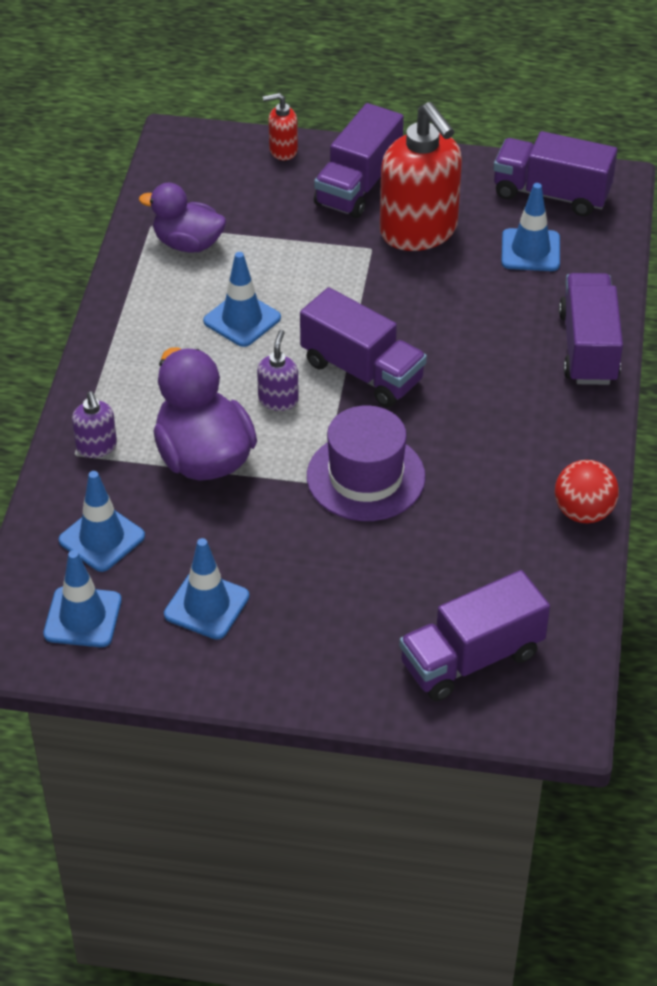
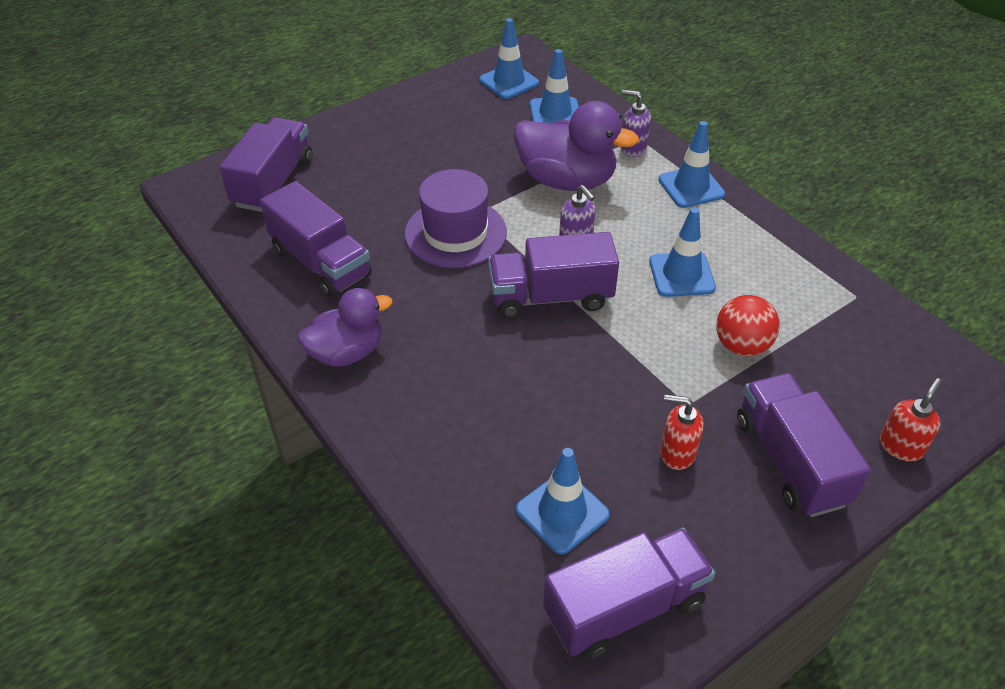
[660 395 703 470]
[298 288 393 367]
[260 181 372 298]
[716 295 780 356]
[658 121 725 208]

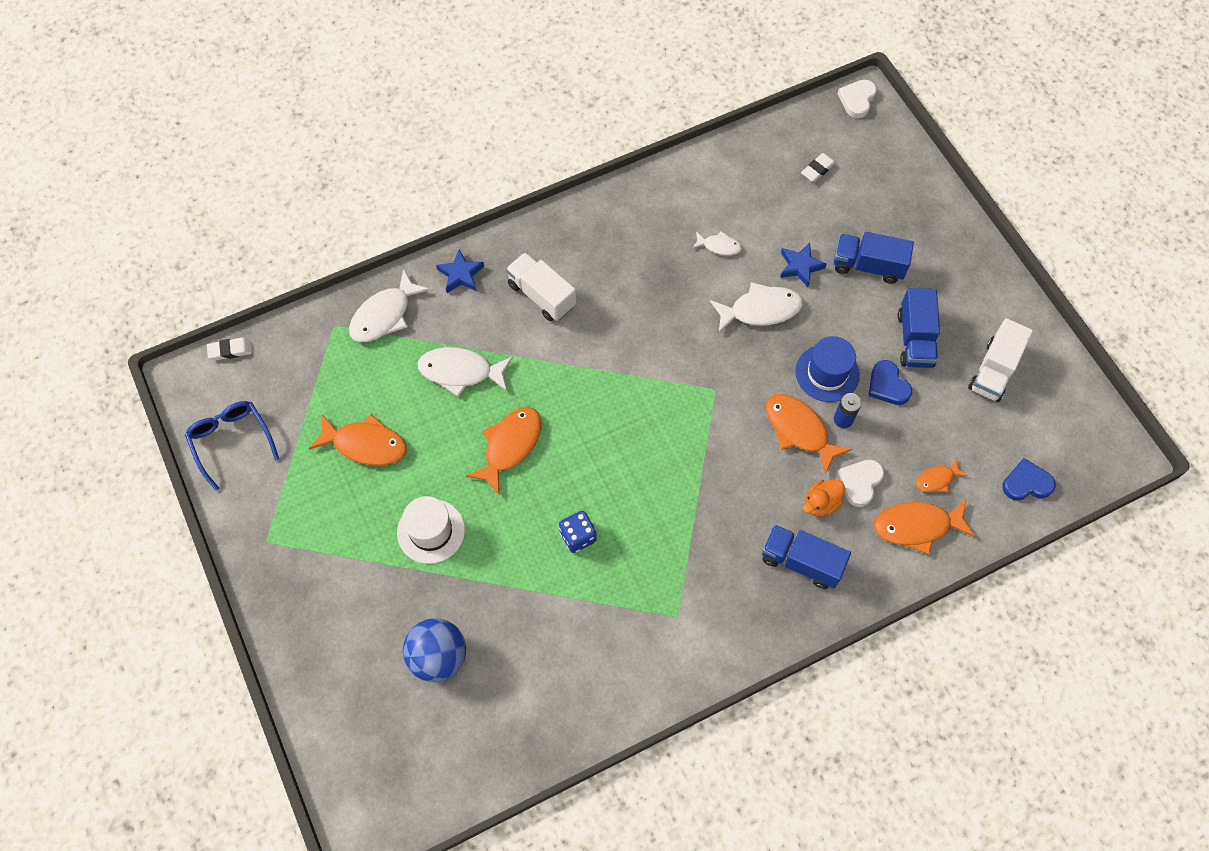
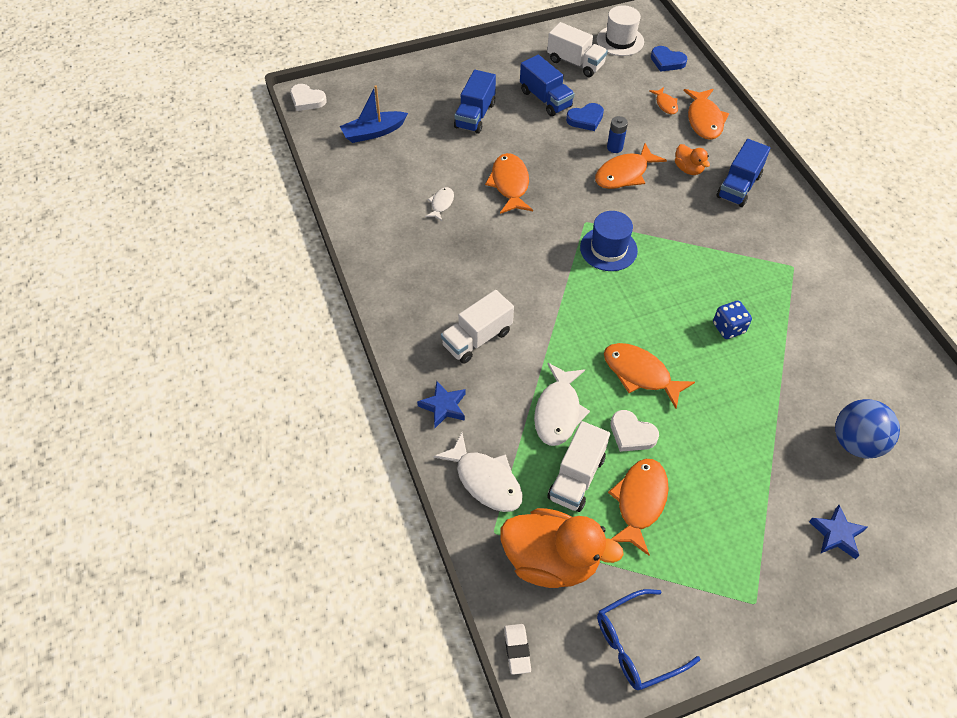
[340 85 408 143]
[809 505 868 559]
[485 153 533 214]
[520 55 575 116]
[580 211 638 271]
[651 46 687 72]
[610 410 659 452]
[597 5 644 56]
[548 421 610 512]
[500 508 624 588]

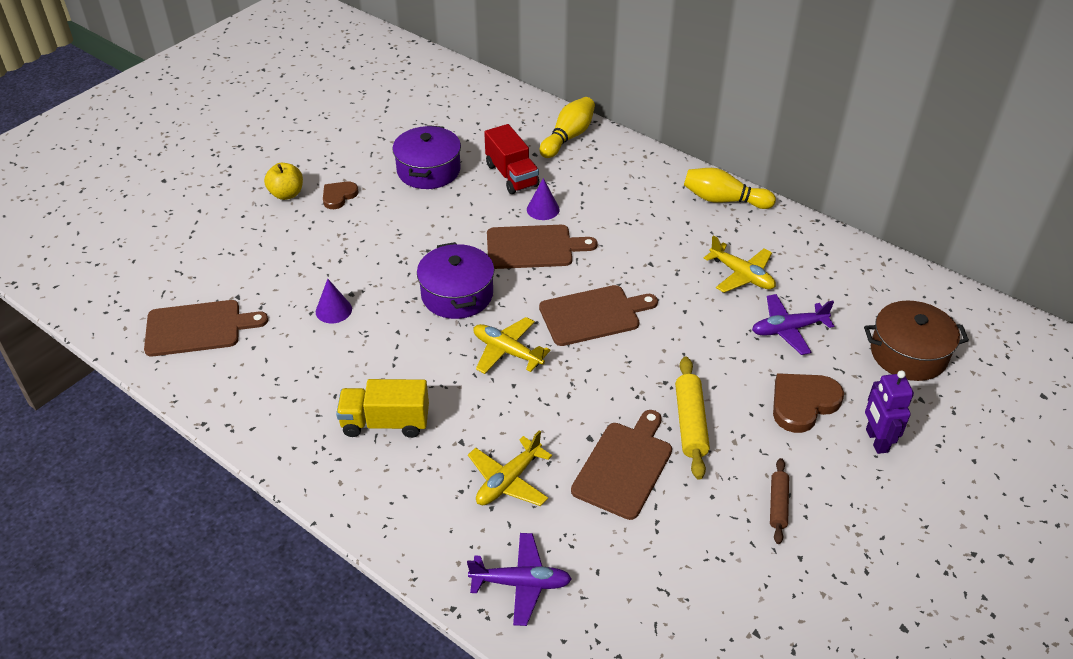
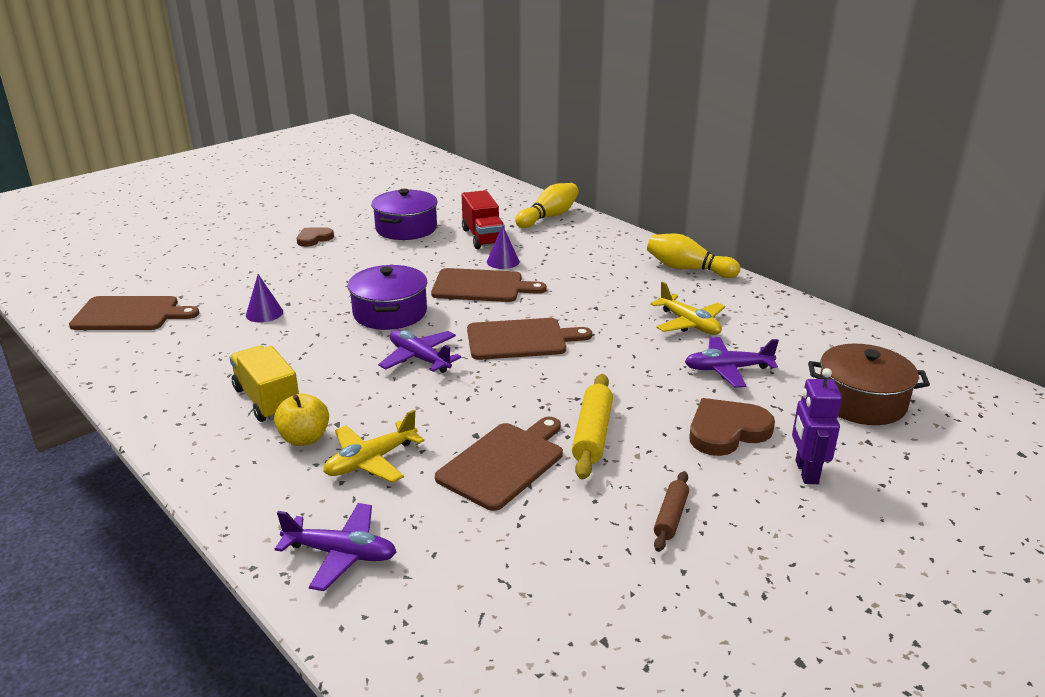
[274 393 329 446]
[378 330 462 373]
[229 346 299 422]

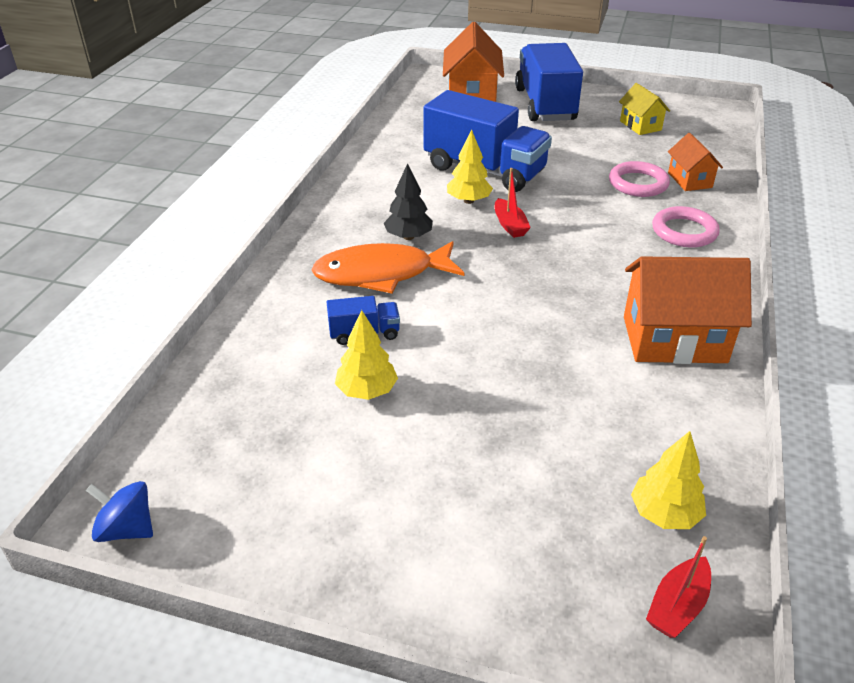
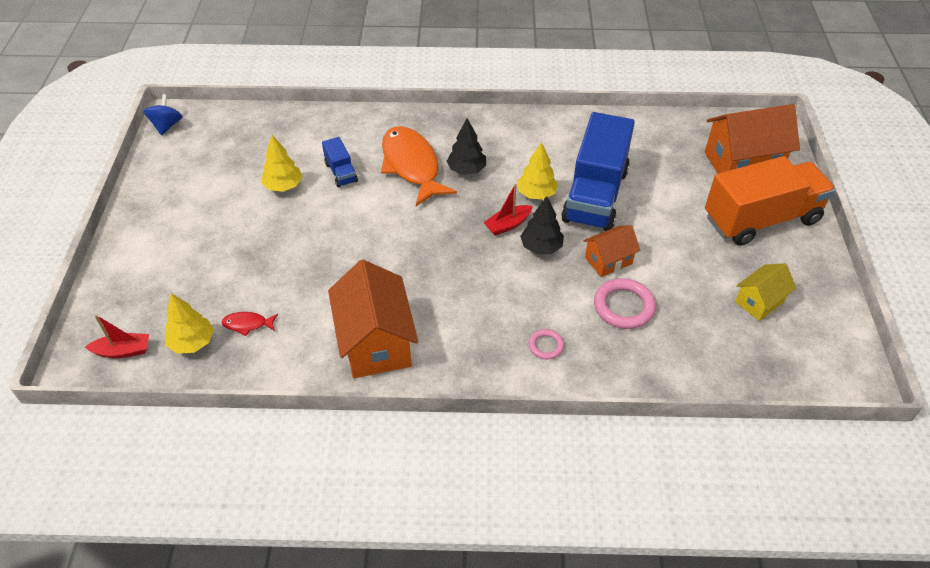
[705 156 836 246]
[583 225 640 277]
[529 329 564 360]
[85 315 149 358]
[520 196 564 254]
[221 312 278 336]

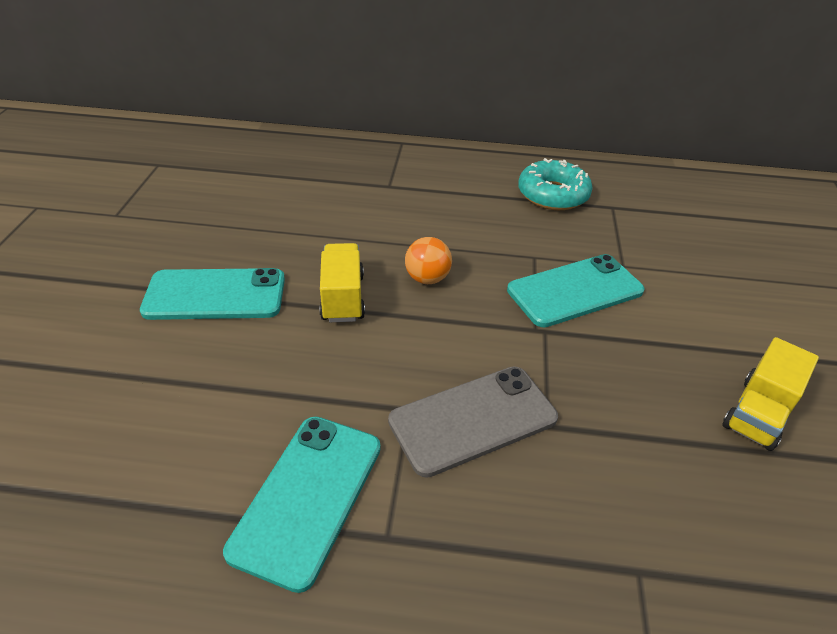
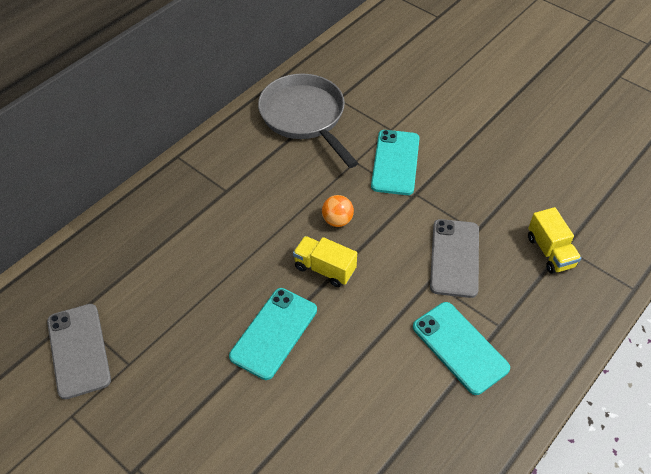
[258 74 358 168]
[528 207 581 274]
[47 304 111 399]

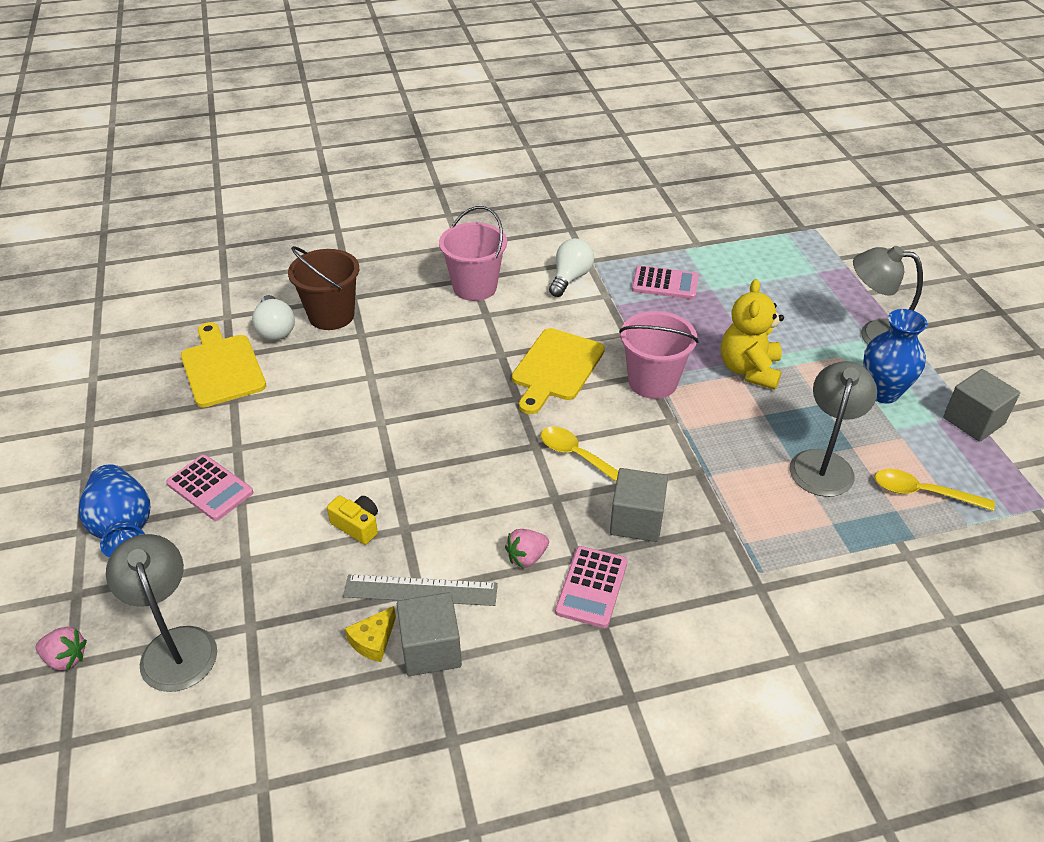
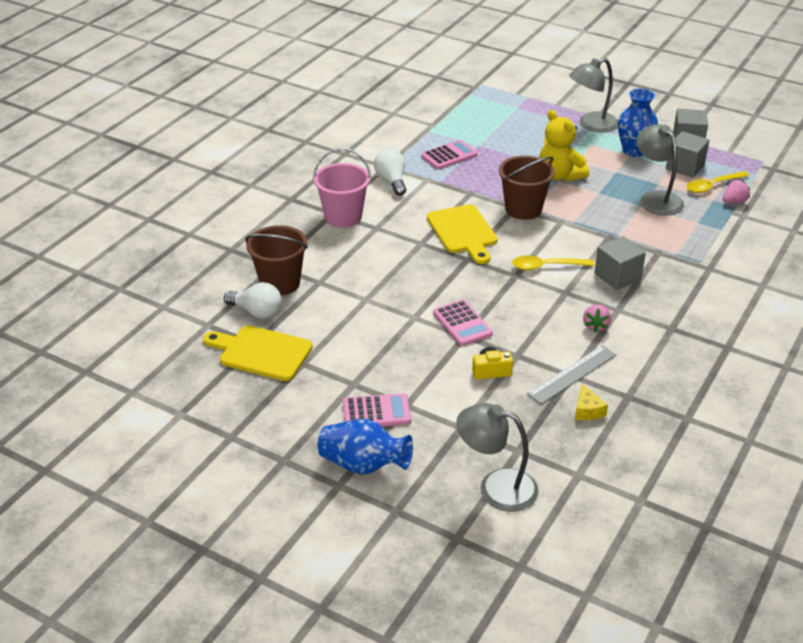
[499 156 555 220]
[433 300 493 346]
[666 131 709 178]
[723 180 750 203]

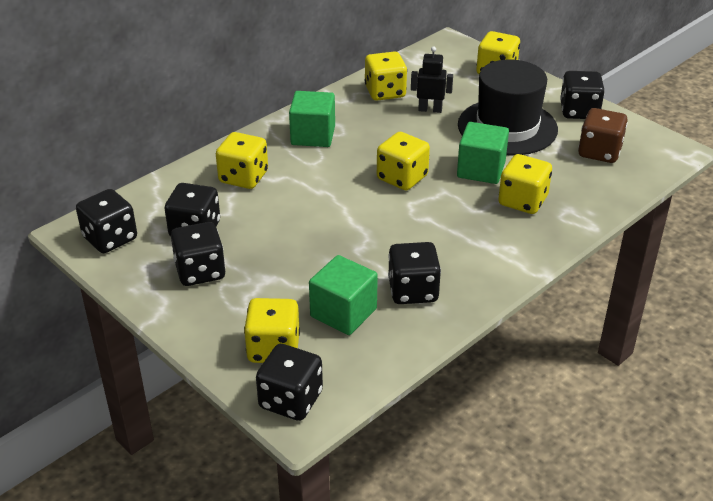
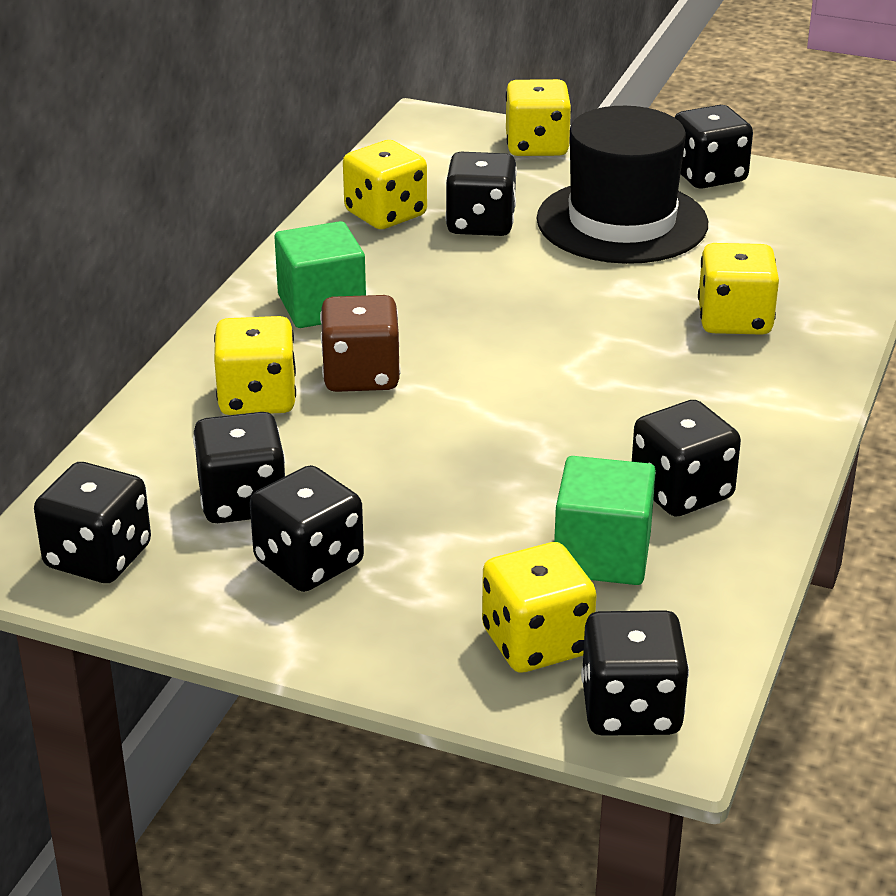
[445 152 517 236]
[320 295 401 392]
[457 122 509 184] (first image)
[377 132 430 191] (first image)

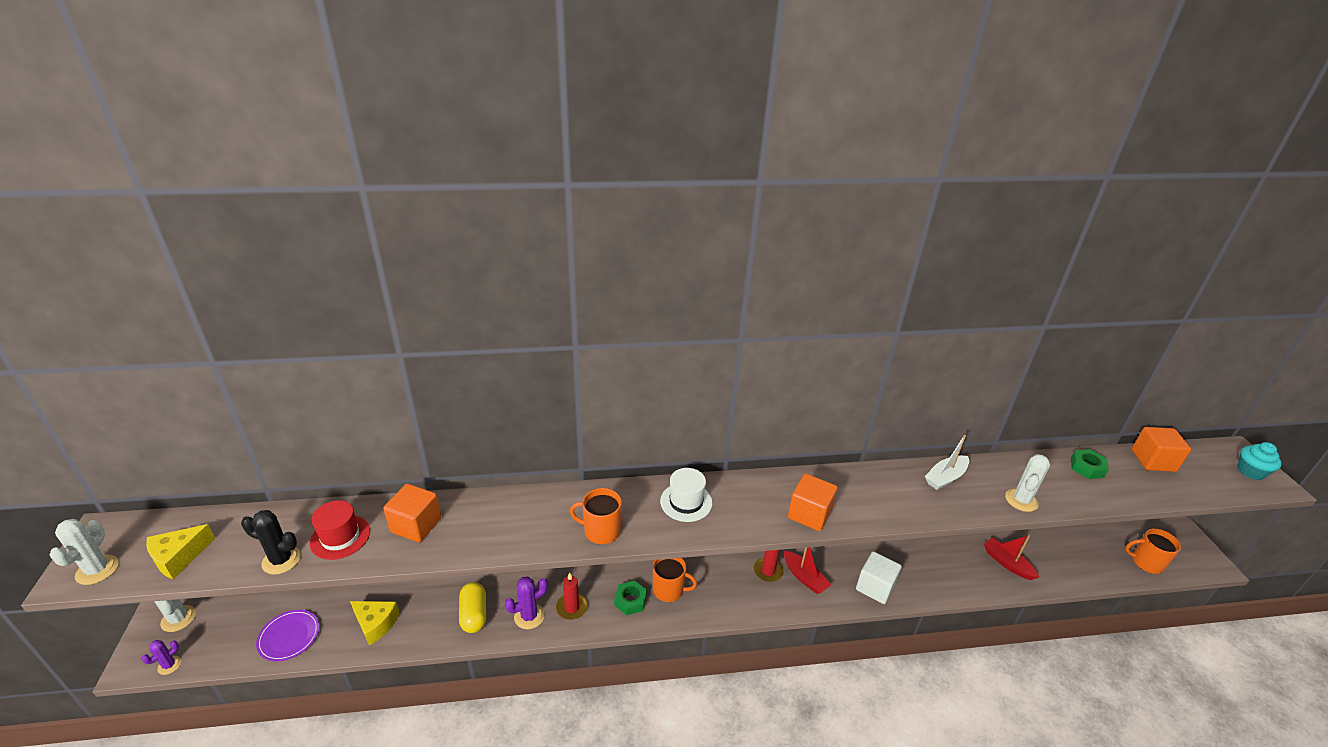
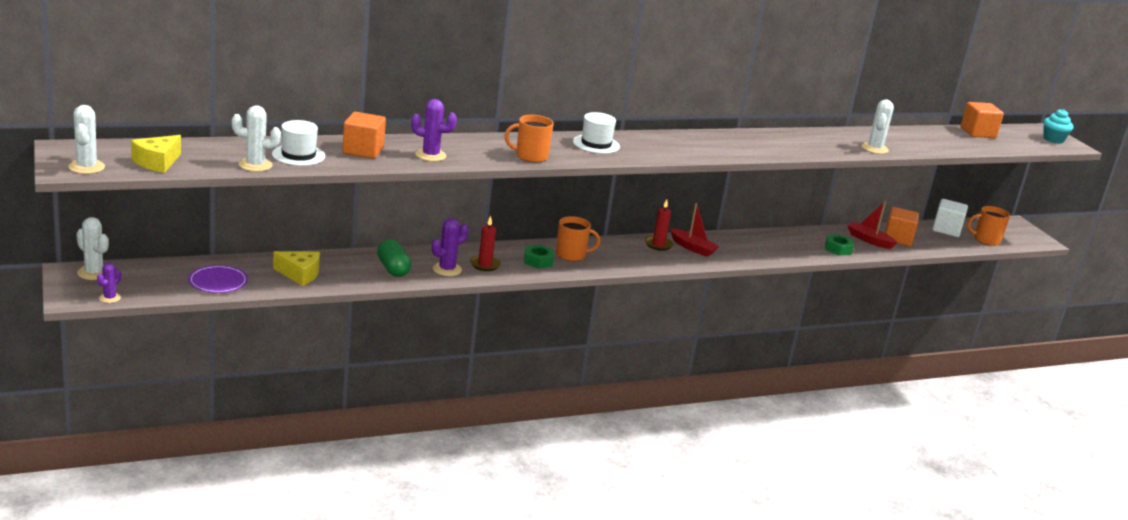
[925 435 969 490] (first image)
[825 234 854 256]
[885 207 919 246]
[272 120 325 166]
[232 105 281 172]
[932 199 968 237]
[377 239 412 277]
[411 99 457 161]

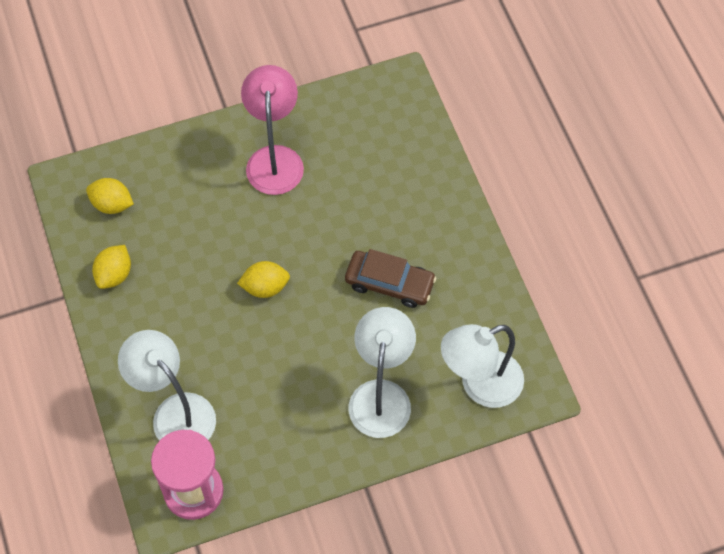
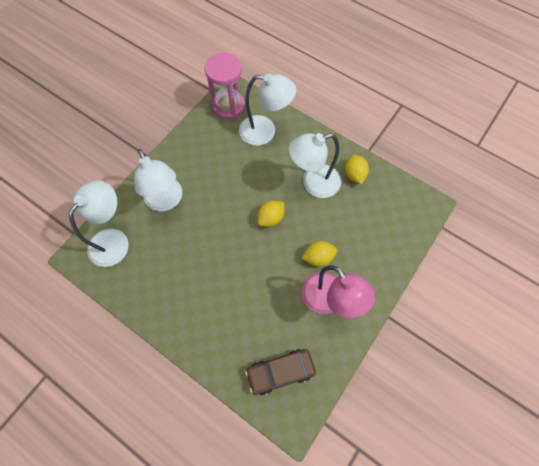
[302 241 337 267]
[245 349 316 395]
[288 133 341 198]

